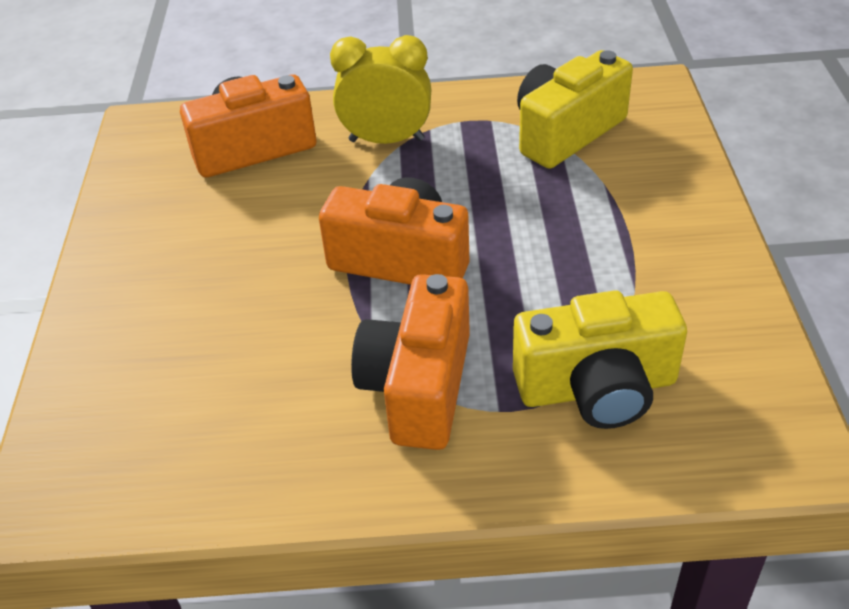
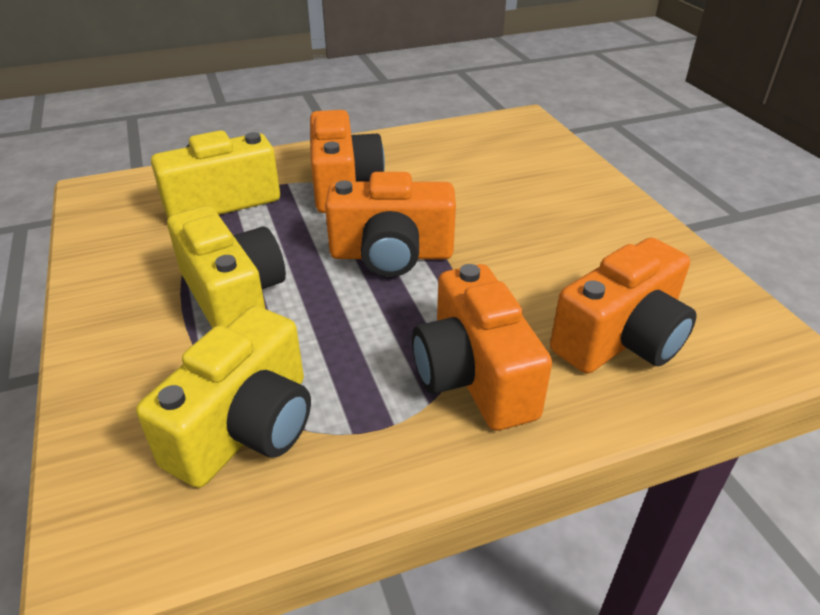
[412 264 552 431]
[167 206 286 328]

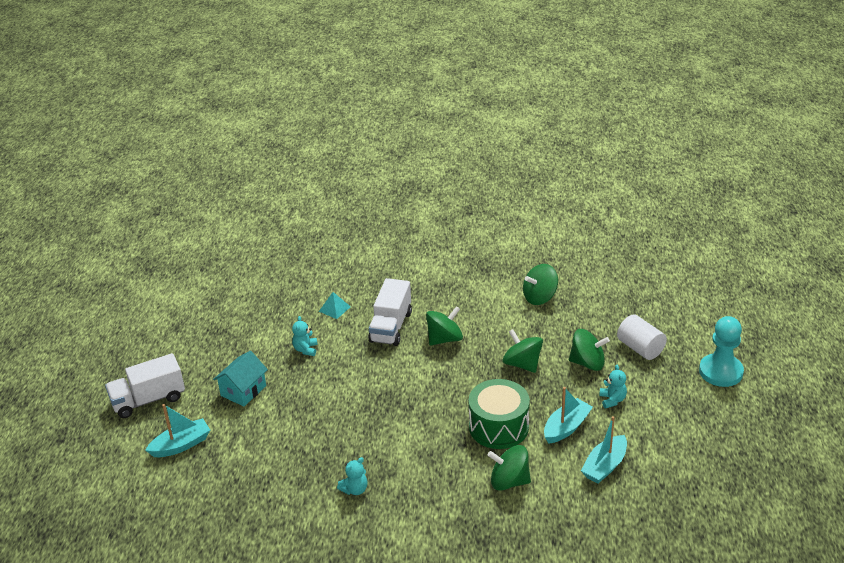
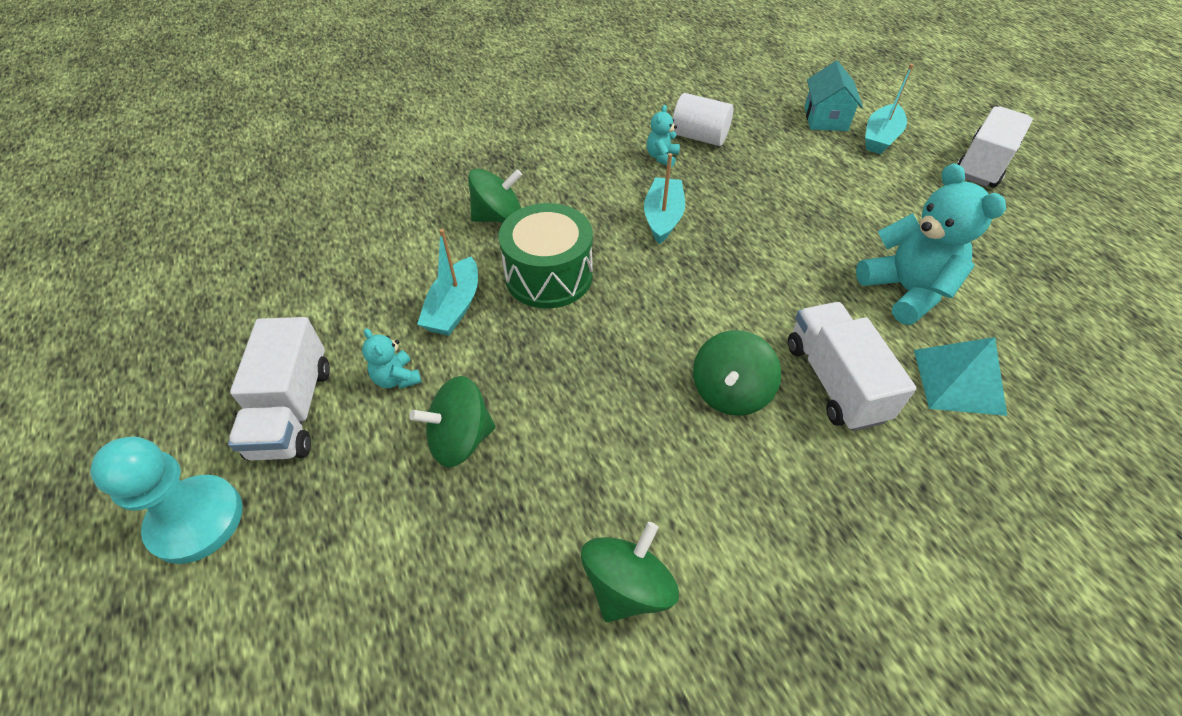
[914 337 1007 416]
[672 93 734 146]
[856 163 1006 325]
[502 329 543 373] (first image)
[805 61 863 131]
[644 153 685 244]
[228 317 330 461]

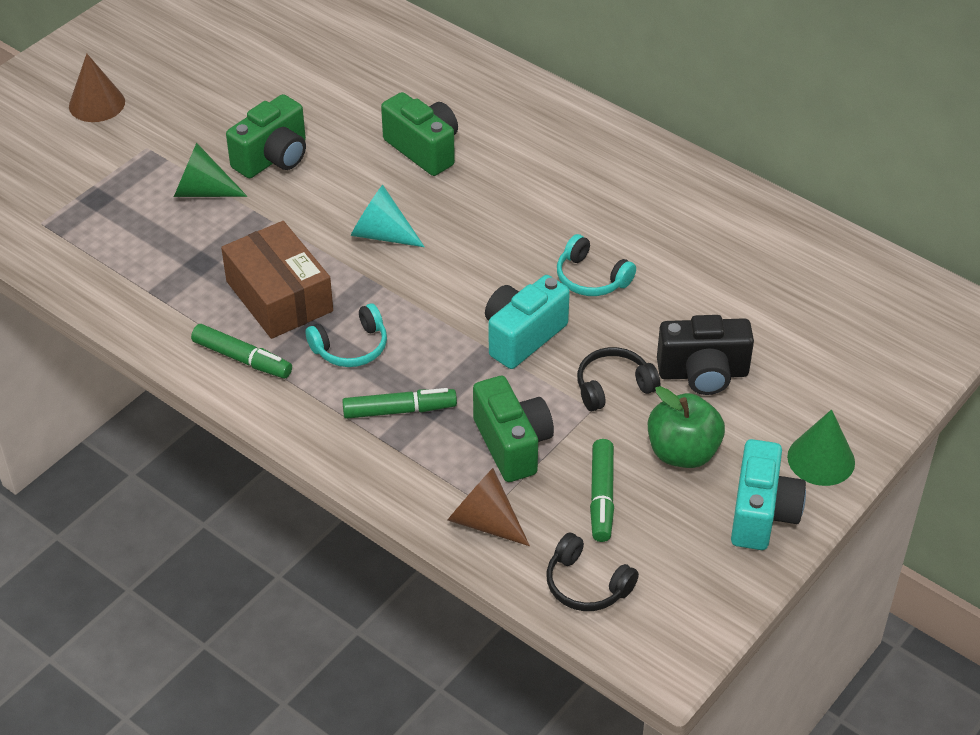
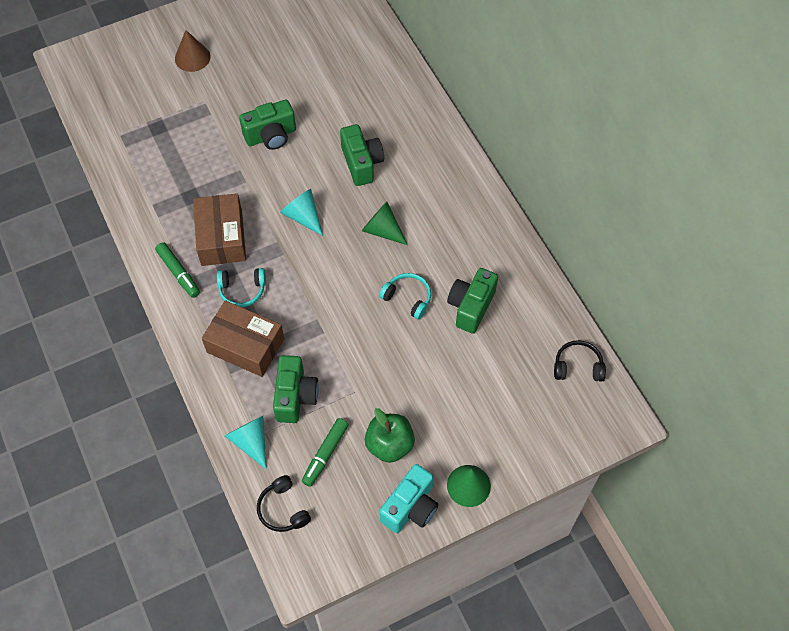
[362 202 408 245]
[379 273 431 320]
[485 275 570 369] (first image)
[657 315 754 395] (first image)
[554 340 606 382]
[202 300 284 377]
[225 416 267 469]
[447 268 498 334]

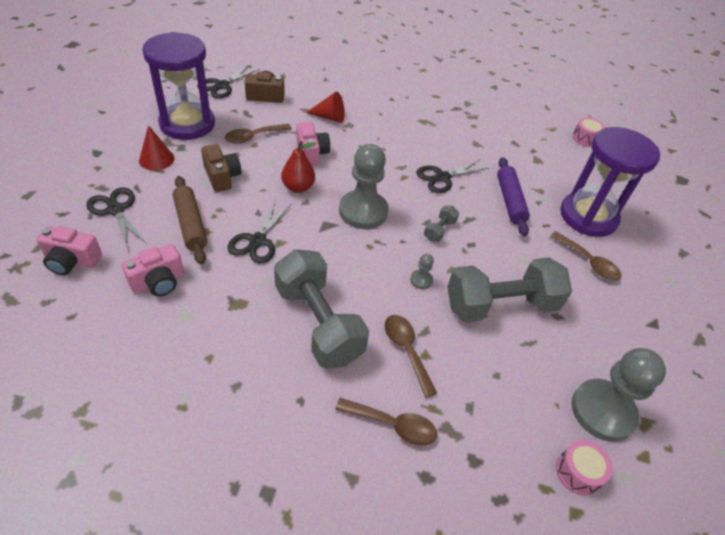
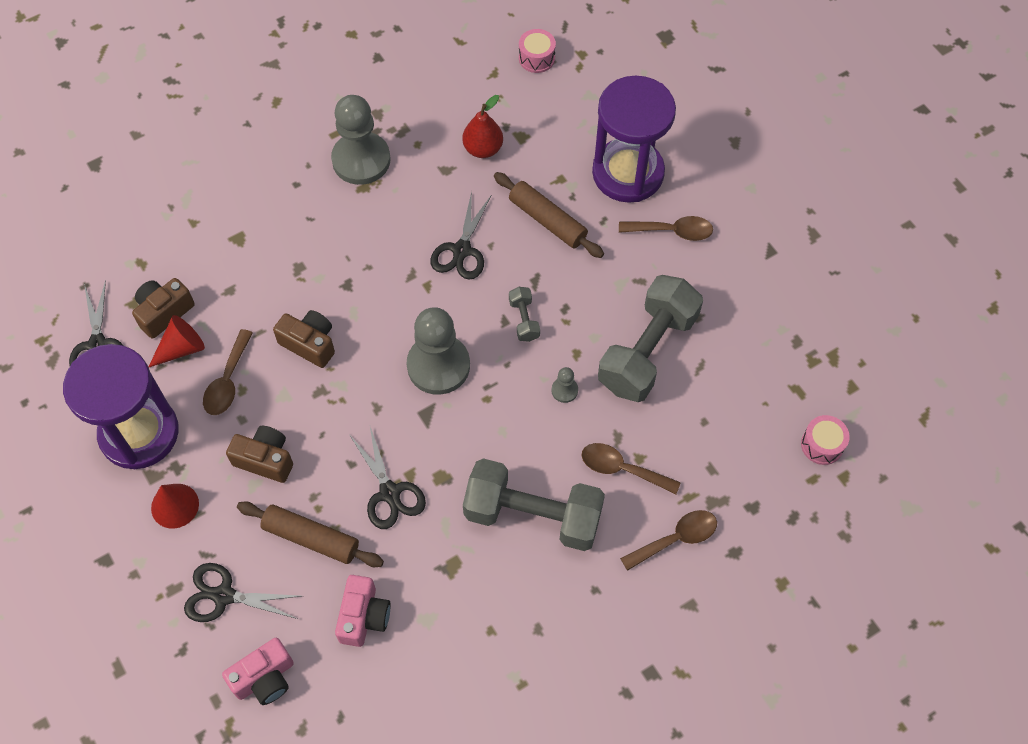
[149 315 205 367]
[273 310 335 368]
[462 95 503 158]
[494 172 604 258]
[331 95 390 185]

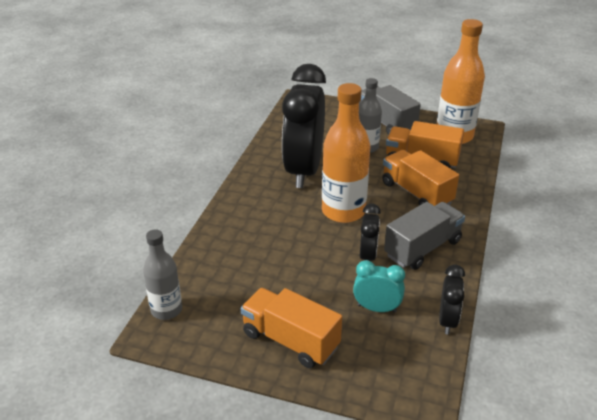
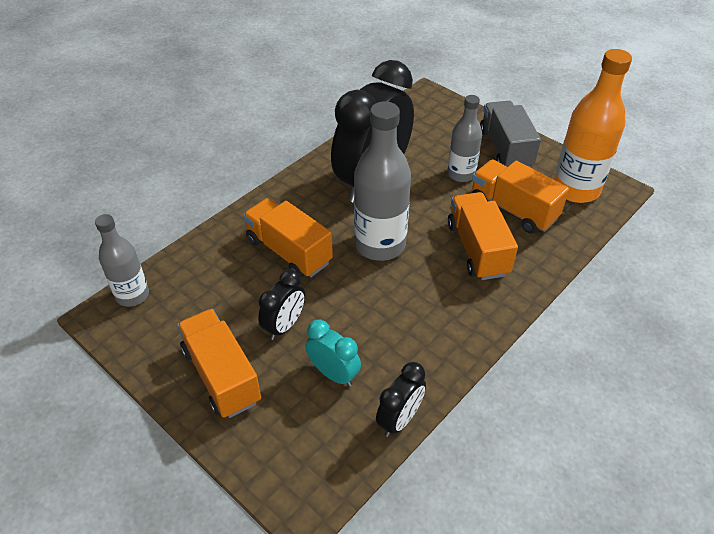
[354 101 411 261]
[384 202 465 270] (first image)
[258 269 305 340]
[243 198 333 278]

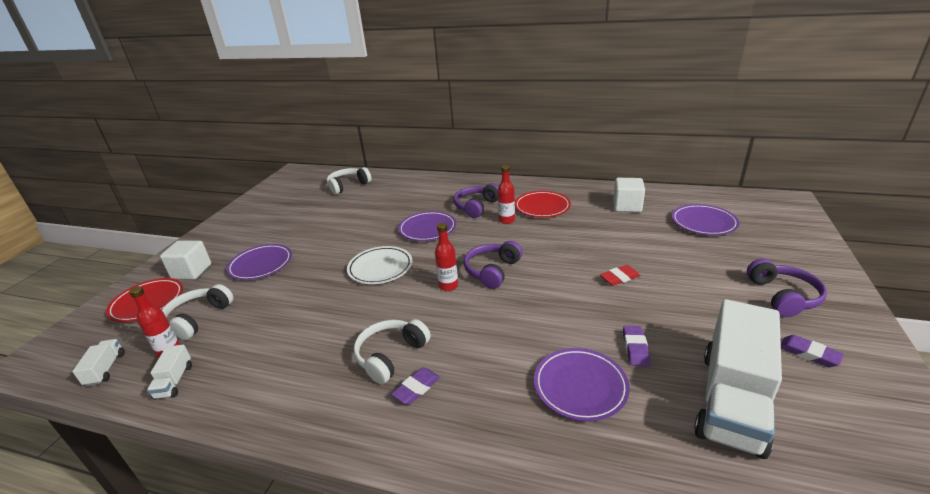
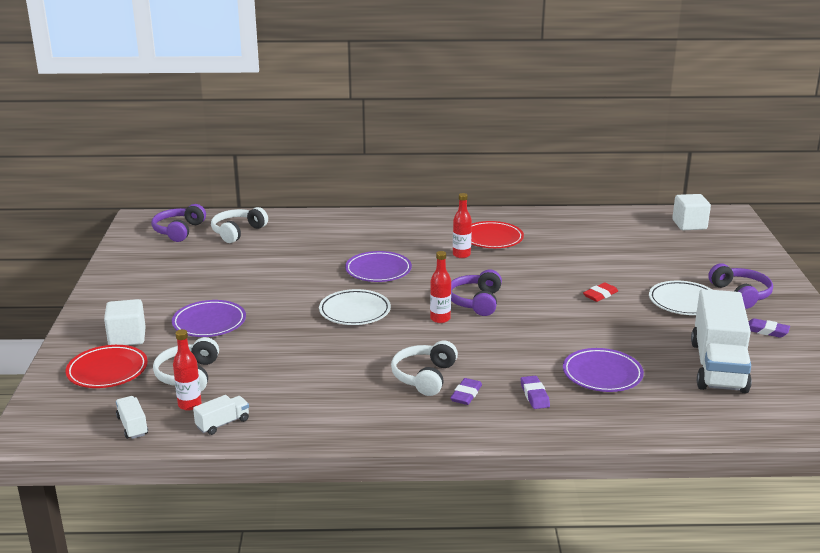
[672 194 711 230]
[152 204 206 242]
[672 204 740 235] (first image)
[520 376 550 409]
[193 395 249 435]
[649 281 713 315]

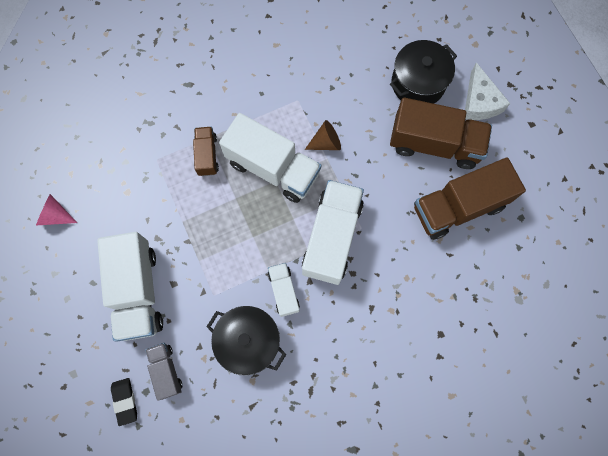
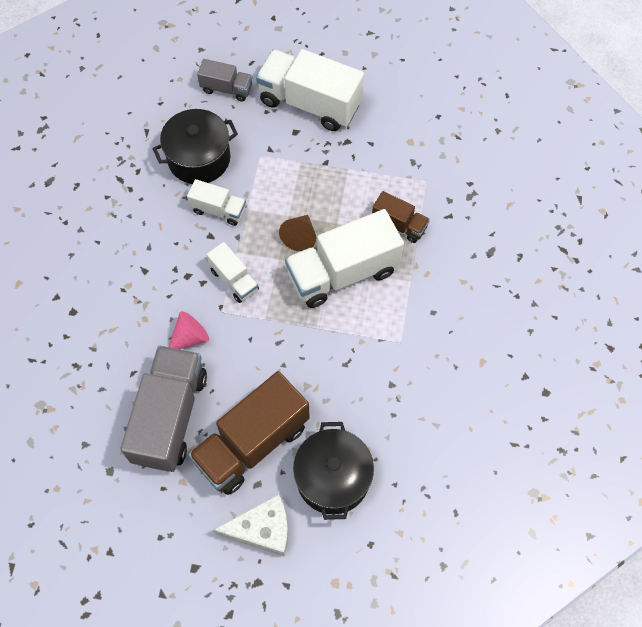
[213 494 288 557]
[279 215 316 251]
[121 346 207 472]
[206 242 259 303]
[169 311 209 349]
[111 378 137 426] (first image)

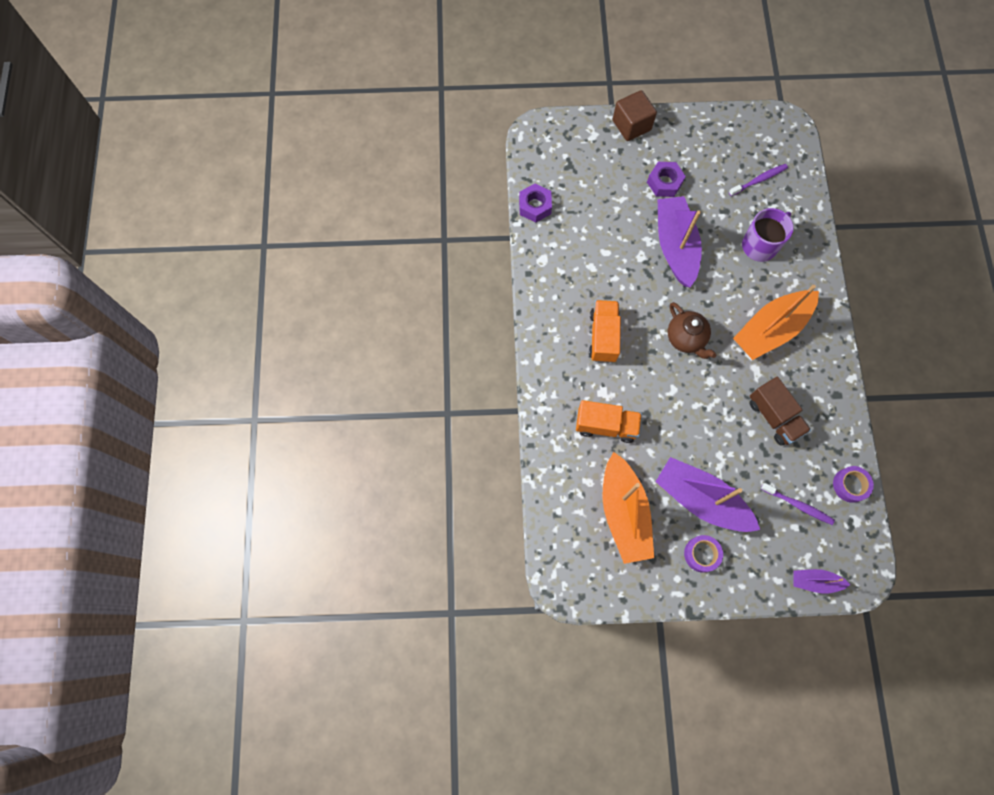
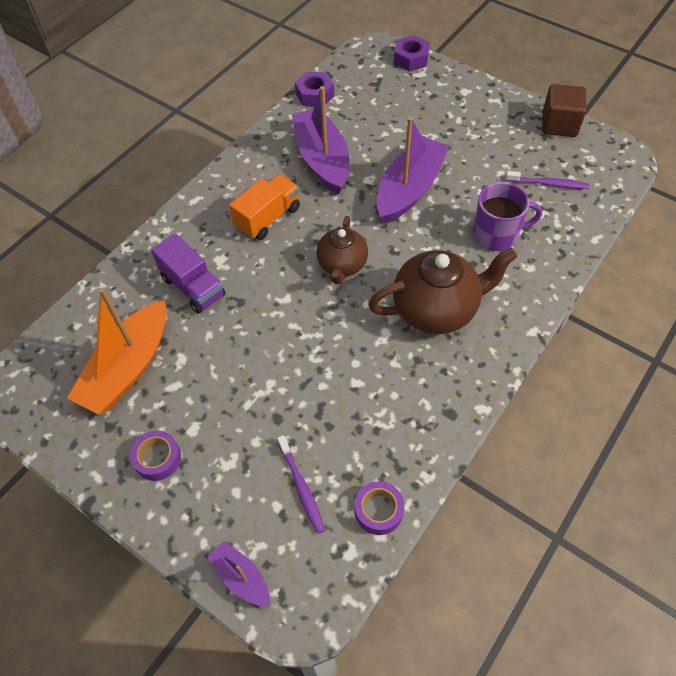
[542 84 587 137]
[394 35 430 71]
[368 248 517 334]
[749 377 811 445] (first image)
[151 234 226 314]
[292 86 349 195]

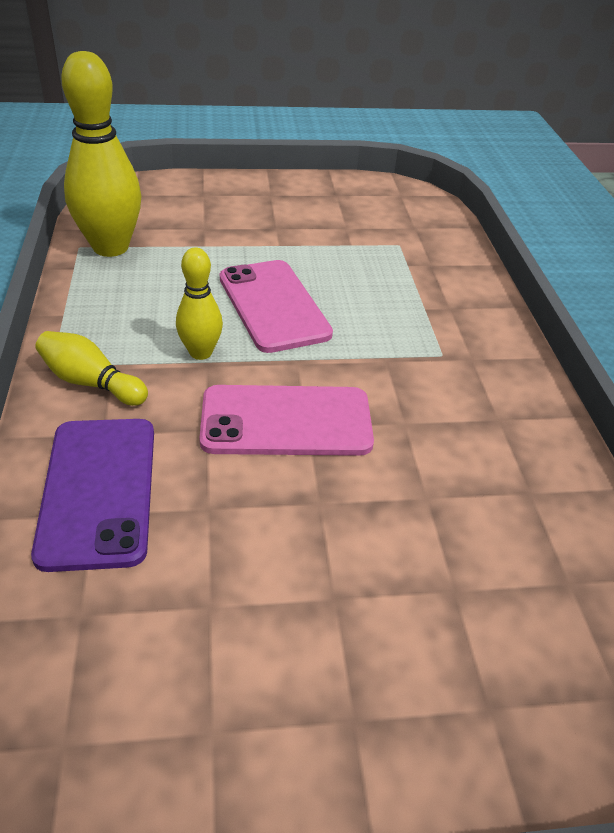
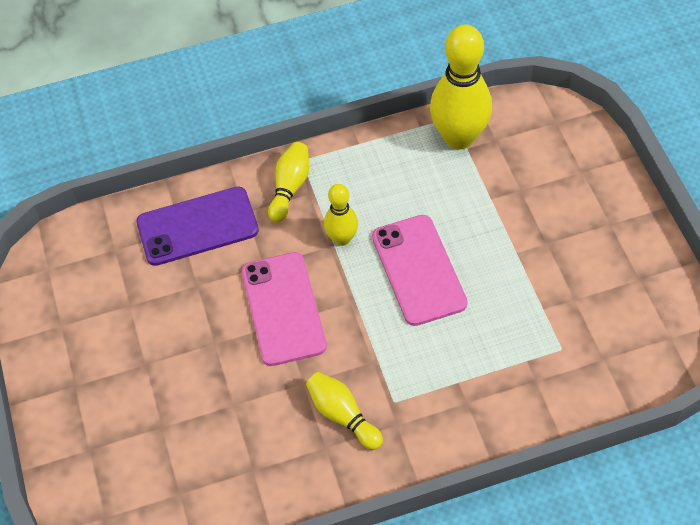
[372 215 468 326]
[306 372 383 450]

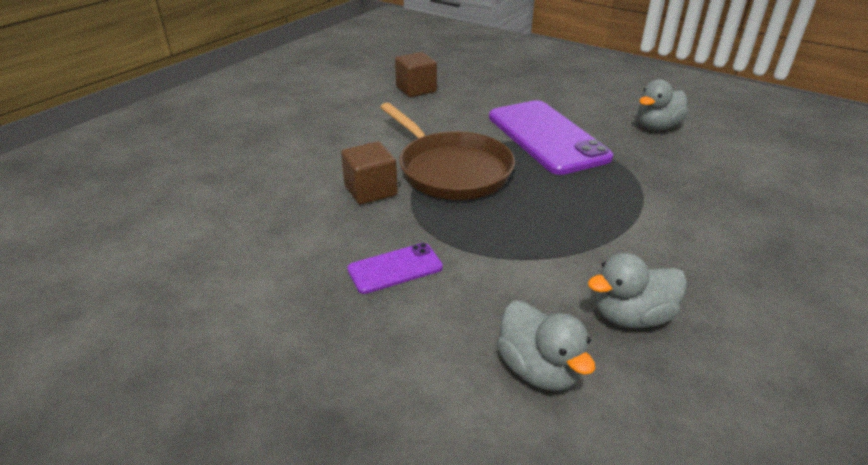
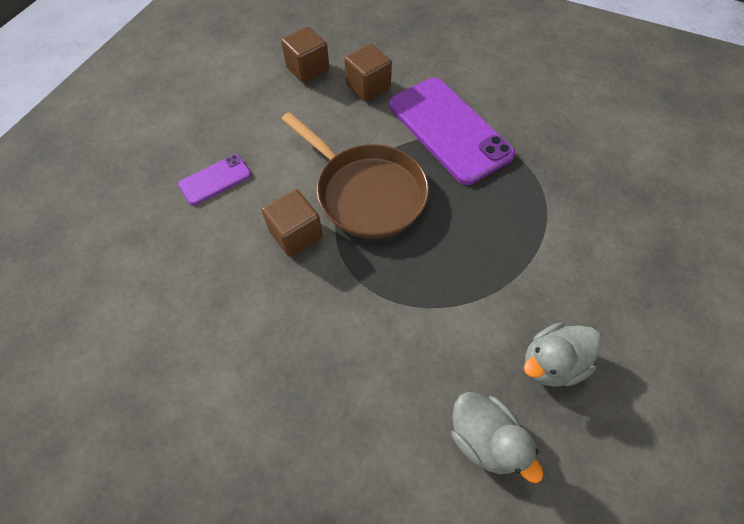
[637 79 689 130] (first image)
[178 154 251 205]
[344 44 392 102]

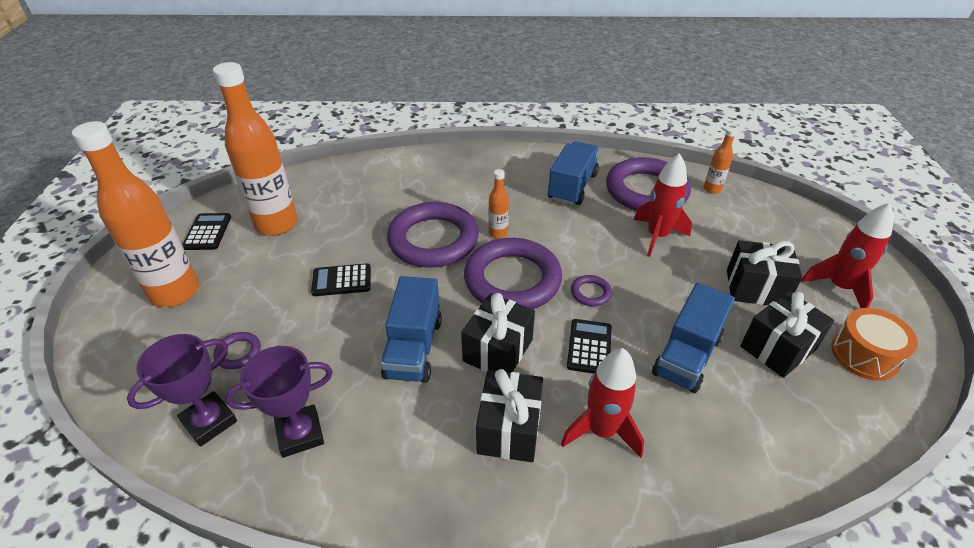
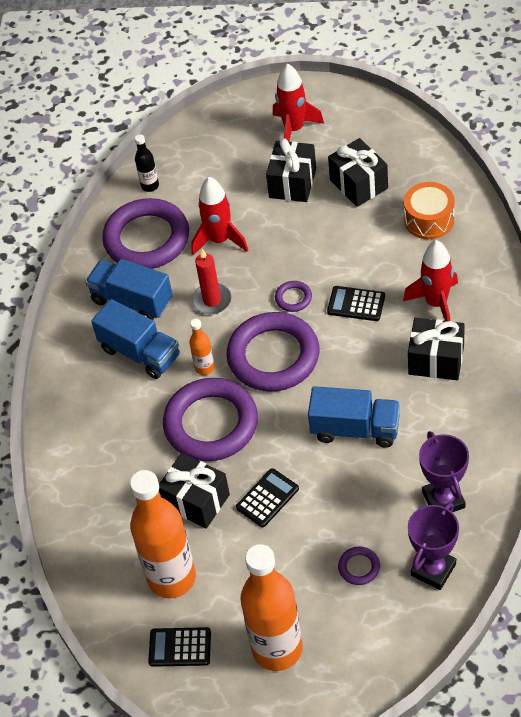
[135 134 159 192]
[236 468 299 527]
[91 299 180 379]
[159 453 230 529]
[404 182 455 239]
[408 502 459 590]
[192 249 231 314]

